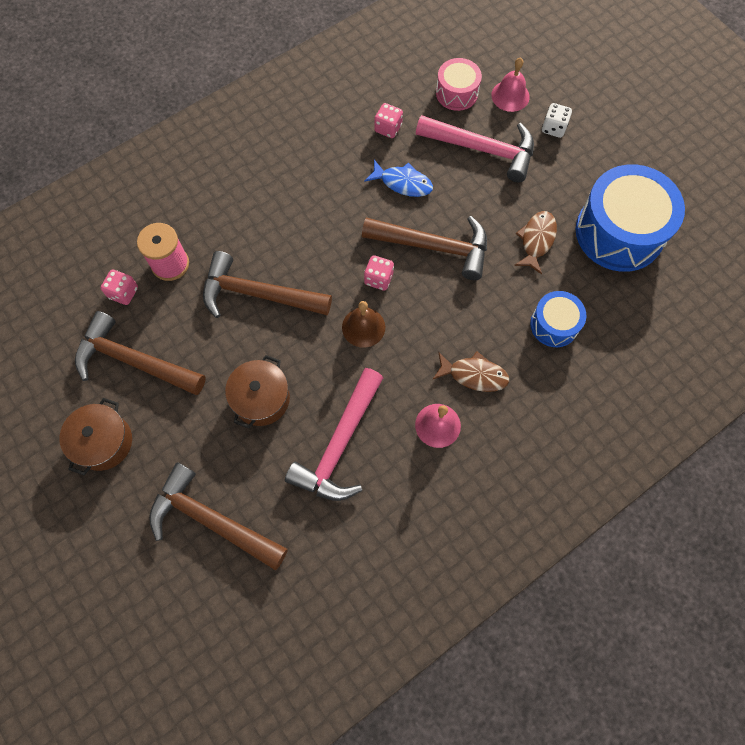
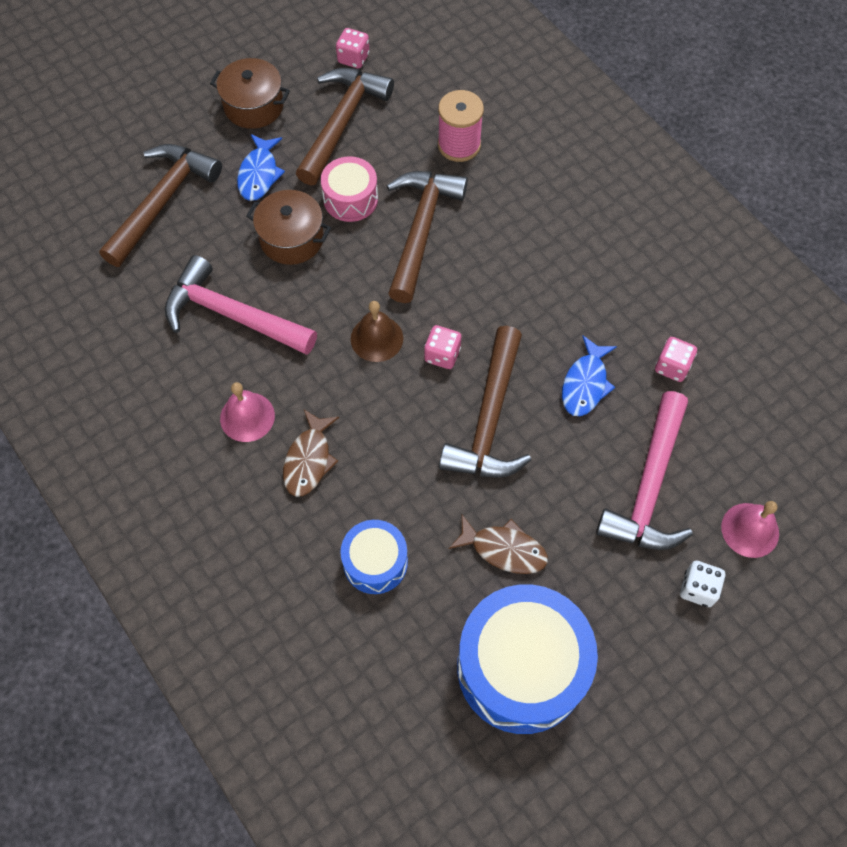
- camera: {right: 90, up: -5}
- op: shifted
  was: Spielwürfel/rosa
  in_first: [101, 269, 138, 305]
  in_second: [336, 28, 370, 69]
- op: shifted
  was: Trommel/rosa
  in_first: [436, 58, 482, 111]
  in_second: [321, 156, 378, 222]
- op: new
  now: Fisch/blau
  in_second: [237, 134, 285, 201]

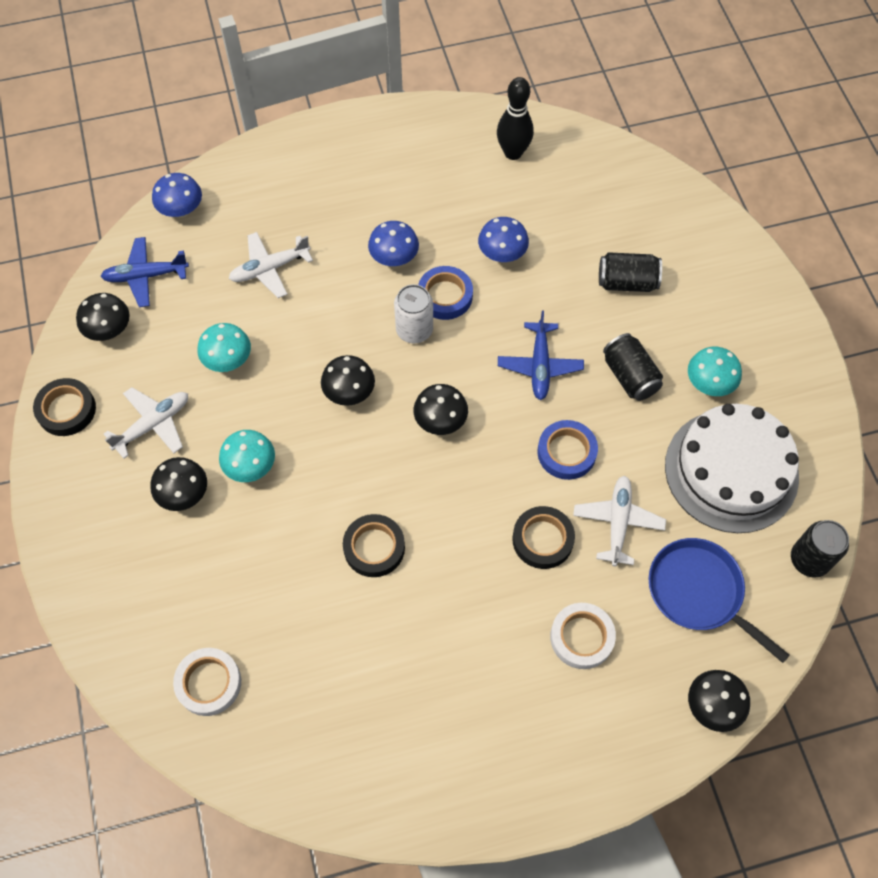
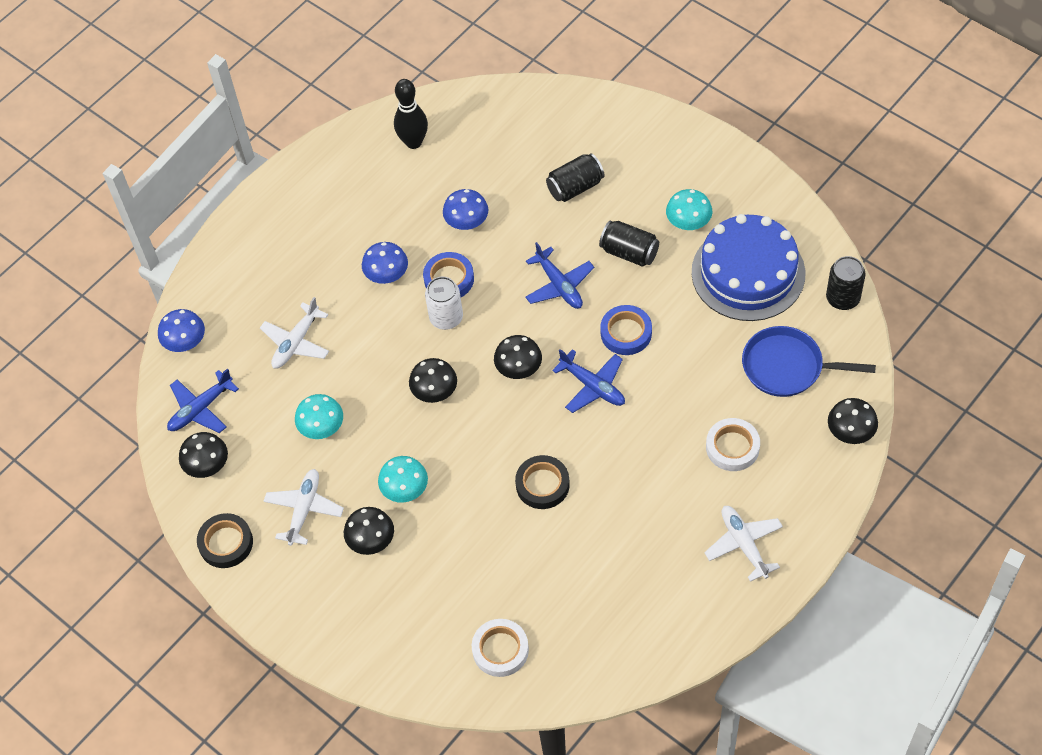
- camera: {right: -30, up: -5}
- op: gone
  was: Klebeband/schwarz
  in_first: [512, 506, 575, 569]
- op: shifted
  was: Flugzeug/weiß
  in_first: [573, 476, 666, 566]
  in_second: [704, 506, 783, 582]
- op: repainted
  was: Kuchen/weiß
  now: Kuchen/blau
  in_first: [665, 404, 799, 533]
  in_second: [692, 214, 805, 321]
- op: new
  now: Flugzeug/blau
  in_second: [552, 349, 625, 413]

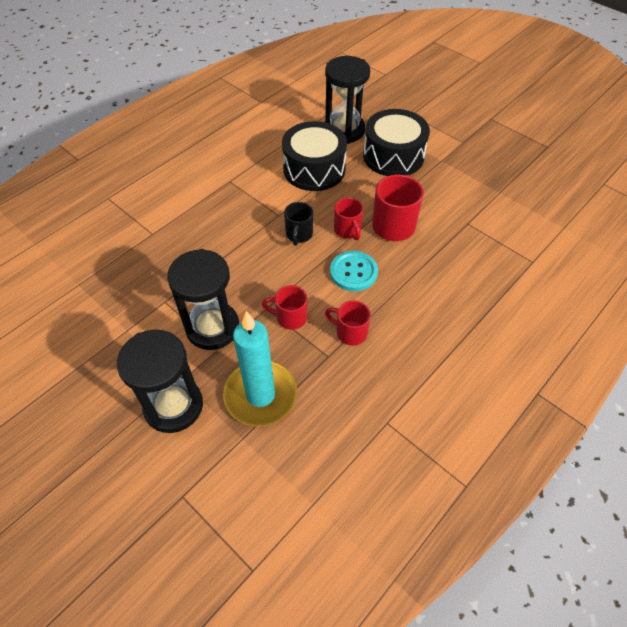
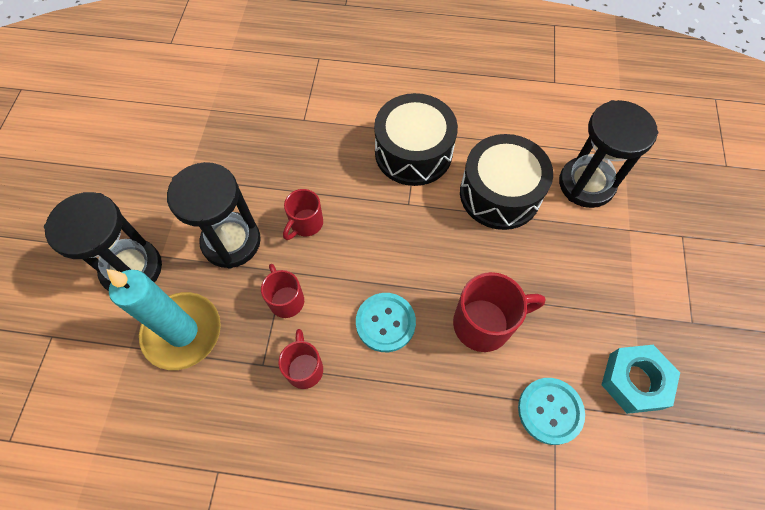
- camera: {right: 55, up: 10}
- op: gone
  was: Tasse/schwarz
  in_first: [284, 202, 313, 246]
- op: shifted
  was: Tasse/rot
  in_first: [334, 198, 363, 240]
  in_second: [283, 189, 323, 240]
- op: shifted
  was: Trommel/schwarz
  in_first: [363, 109, 430, 176]
  in_second: [374, 93, 458, 186]
- op: new
  now: Knopf/türkis
  in_second: [518, 378, 585, 445]
- op: new
  now: Sechskantmutter/türkis
  in_second: [602, 345, 680, 414]

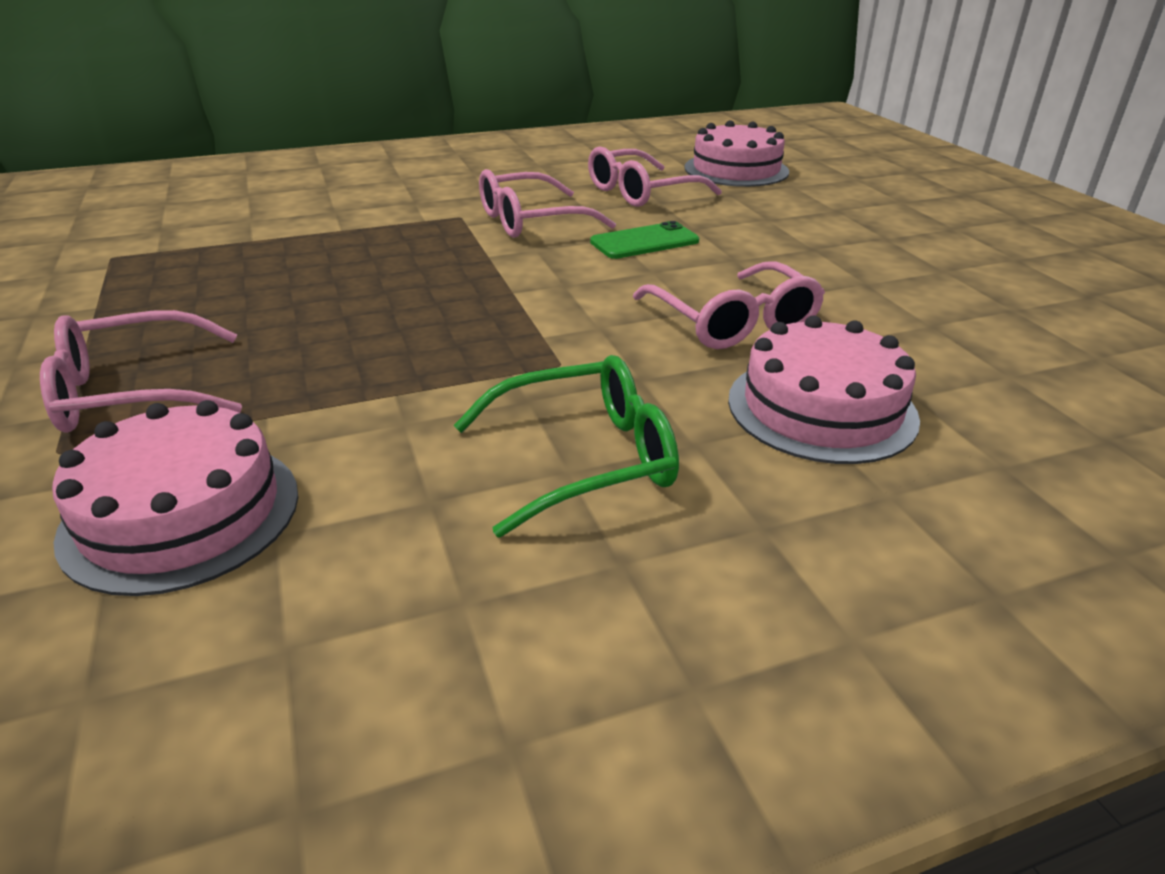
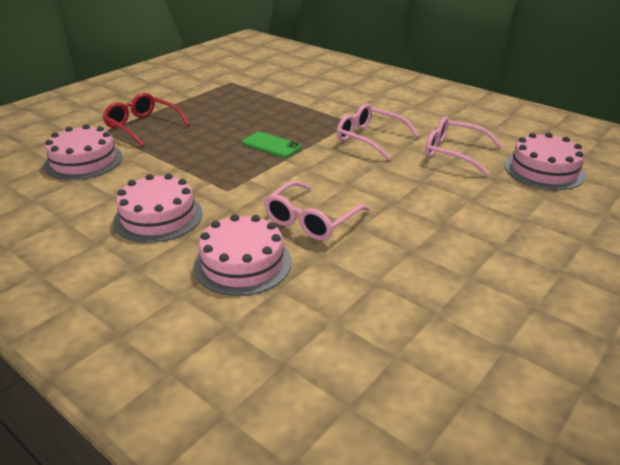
- camera: {right: 60, up: 0}
- op: repainted
  was: Brille/rosa
  now: Brille/rot
  in_first: [40, 310, 242, 433]
  in_second: [102, 93, 190, 146]
- op: swapped
  was: Brille/grün
  now: Kuchen/rosa
  in_first: [454, 355, 679, 537]
  in_second: [113, 173, 203, 243]
- op: shifted
  was: Handy/grün
  in_first: [590, 221, 699, 259]
  in_second: [242, 132, 301, 158]

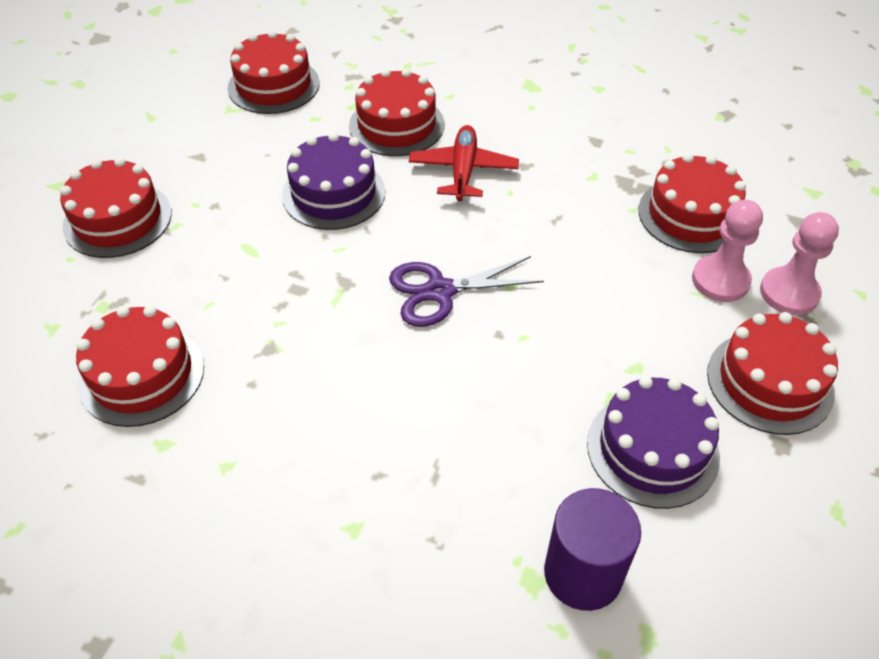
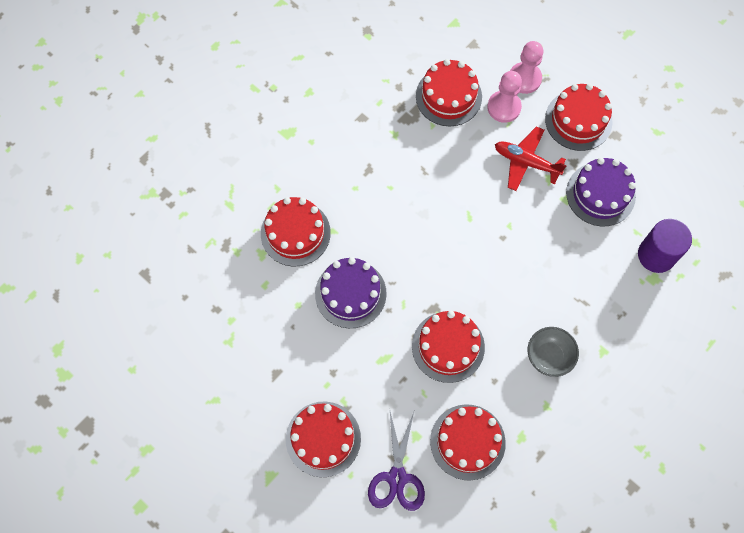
- camera: {right: -70, up: 20}
- op: shifted
  was: Kuchen/rot
  in_first: [228, 30, 319, 114]
  in_second: [412, 311, 485, 383]
- op: shifted
  was: Schere/lila
  in_first: [389, 256, 544, 327]
  in_second: [368, 412, 425, 511]
- op: shifted
  was: Flugzeug/rot
  in_first: [409, 125, 519, 201]
  in_second: [495, 126, 567, 191]
- op: new
  now: Schüssel/grau
  in_second: [528, 327, 579, 377]

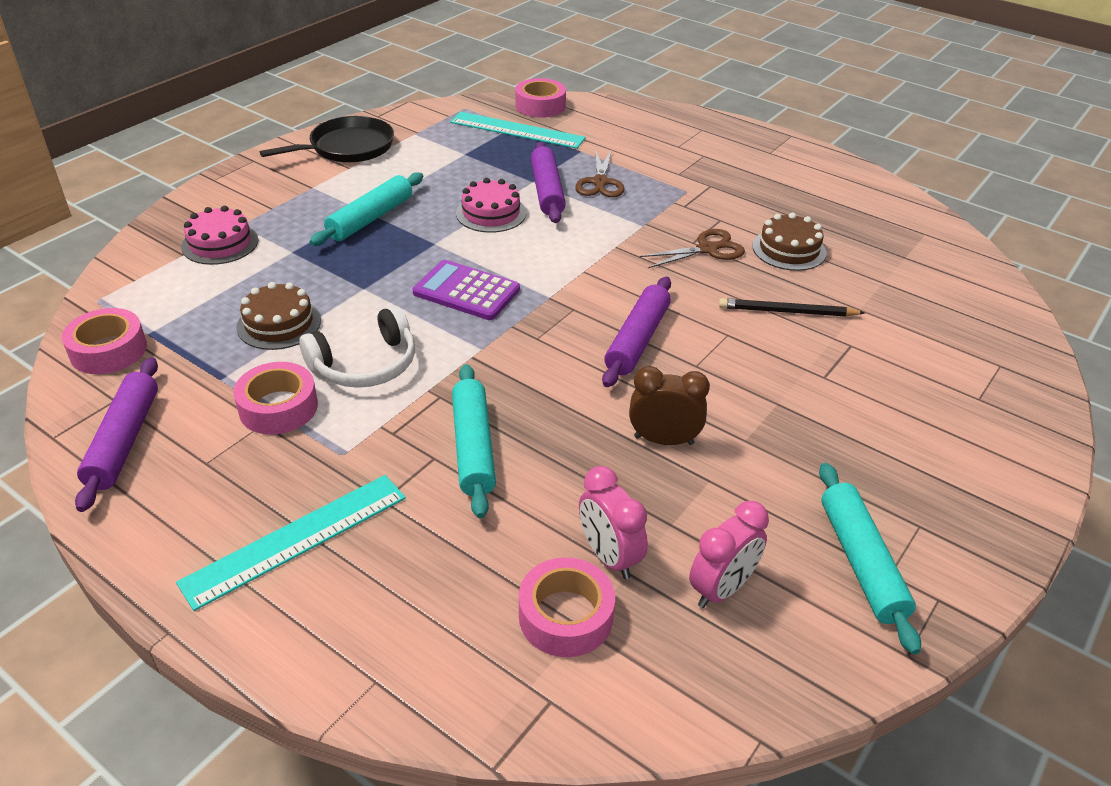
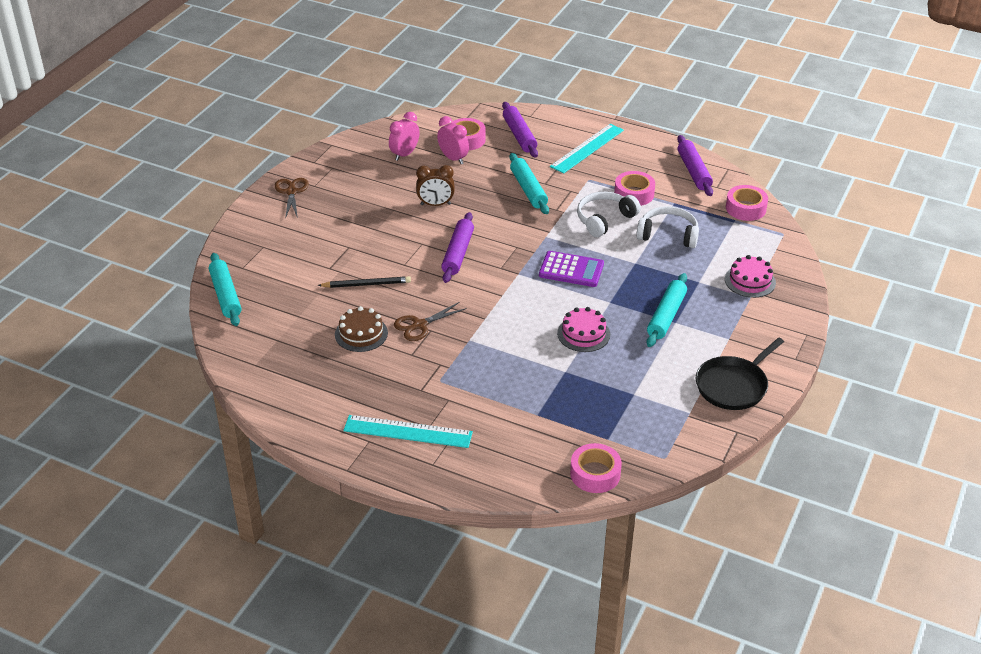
- camera: {right: 170, up: 0}
- op: swapped
  was: Kuchen/braun
  now: Kopfhörer/weiß
  in_first: [236, 282, 321, 350]
  in_second: [636, 206, 699, 248]
- op: shifted
  was: Lineal/türkis
  in_first: [450, 112, 586, 149]
  in_second: [343, 415, 473, 448]
- op: shifted
  was: Nudelholz/lila
  in_first: [531, 142, 566, 223]
  in_second: [502, 102, 538, 157]
- op: shifted
  was: Schere/braun
  in_first: [575, 150, 624, 197]
  in_second: [275, 178, 309, 219]
- op: shifted
  was: Nudelholz/türkis
  in_first: [819, 463, 921, 654]
  in_second: [209, 253, 241, 326]

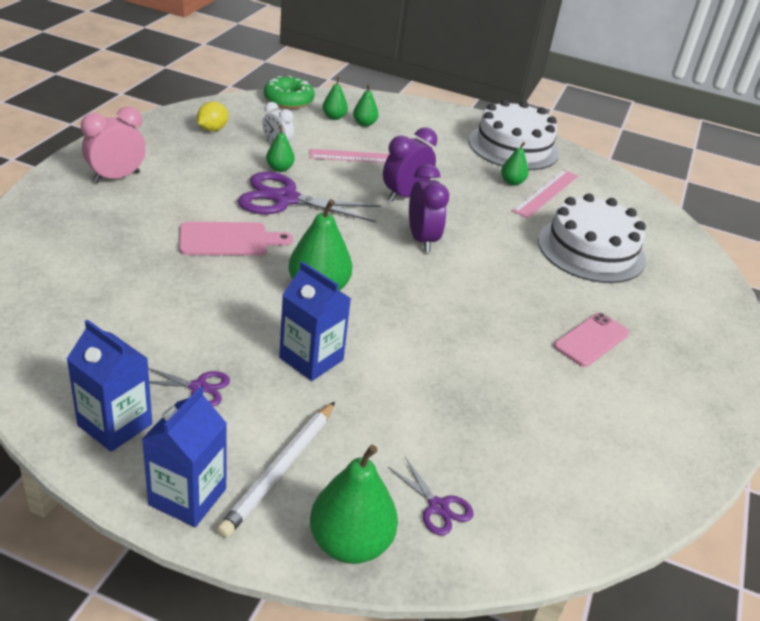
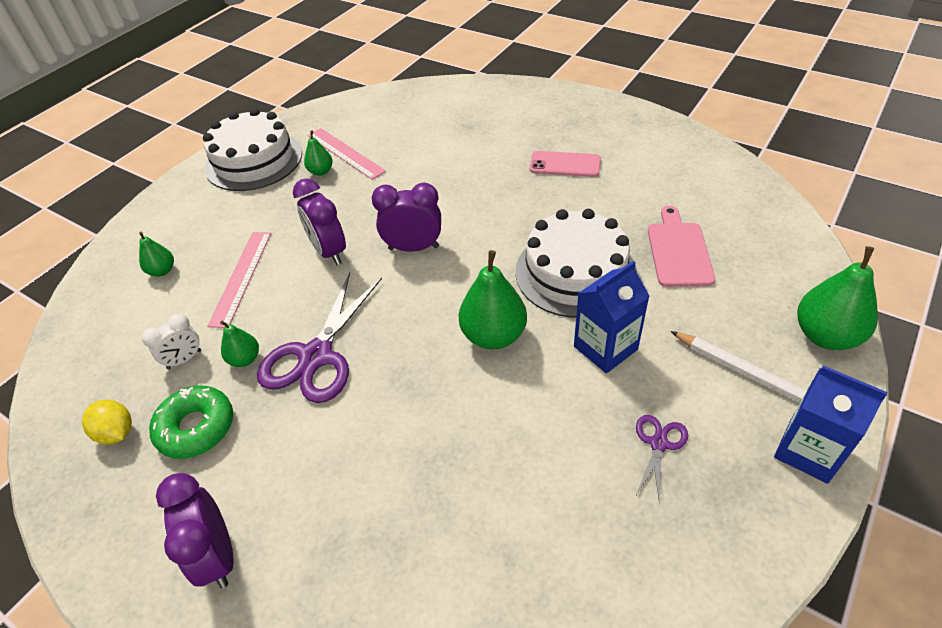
- camera: {right: -70, up: 10}
- op: gone
  was: Getränkekarton/blau
  in_first: [67, 319, 152, 452]
- op: repainted
  was: Wecker/rosa
  now: Wecker/lila
  in_first: [81, 107, 146, 183]
  in_second: [156, 473, 233, 588]
- op: shifted
  was: Schneidebrett/rosa
  in_first: [179, 222, 293, 255]
  in_second: [648, 206, 715, 287]
- op: shifted
  was: Donut/grün
  in_first: [264, 76, 315, 109]
  in_second: [149, 386, 233, 459]
- op: gone
  was: Birne/grün
  in_first: [322, 77, 348, 120]
- op: gone
  was: Schere/lila
  in_first: [388, 457, 474, 536]
- op: shifted
  was: Kuchen/weiß
  in_first: [538, 193, 646, 283]
  in_second: [515, 209, 637, 318]
- op: rotated
  was: Handy/rosa
  in_first: [554, 313, 629, 367]
  in_second: [530, 151, 601, 177]
  clockwise: -45

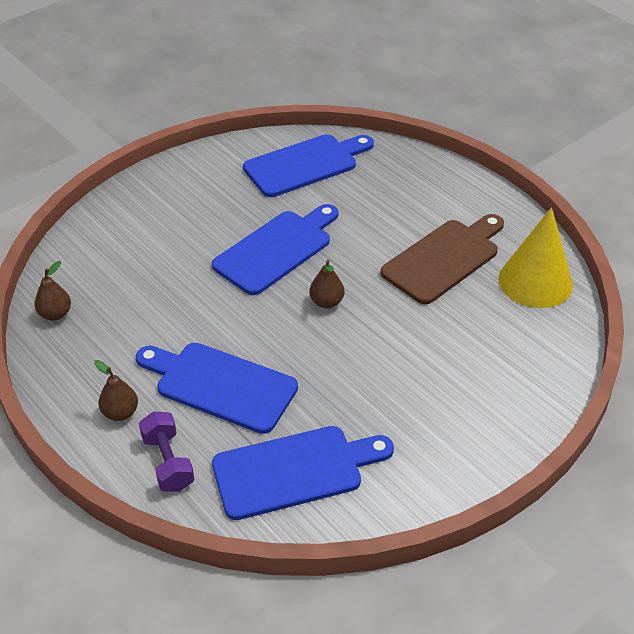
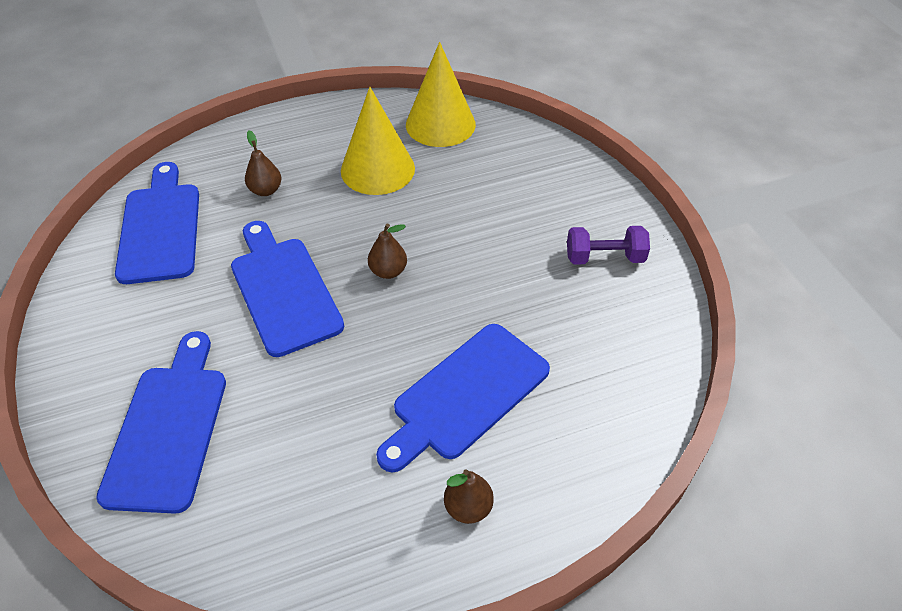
- camera: {right: -70, up: 5}
- op: shifted
  was: Birne/braun
  in_first: [34, 261, 71, 321]
  in_second: [245, 130, 282, 196]
- op: shifted
  was: Hantel/lila
  in_first: [139, 411, 195, 492]
  in_second: [567, 226, 650, 265]
- op: shifted
  was: Schneidebrett/blau
  in_first: [212, 426, 394, 520]
  in_second: [96, 331, 226, 514]
- op: swapped
  was: Schneidebrett/braun
  now: Kegel/gelb
  in_first: [381, 214, 504, 304]
  in_second: [341, 87, 415, 195]

